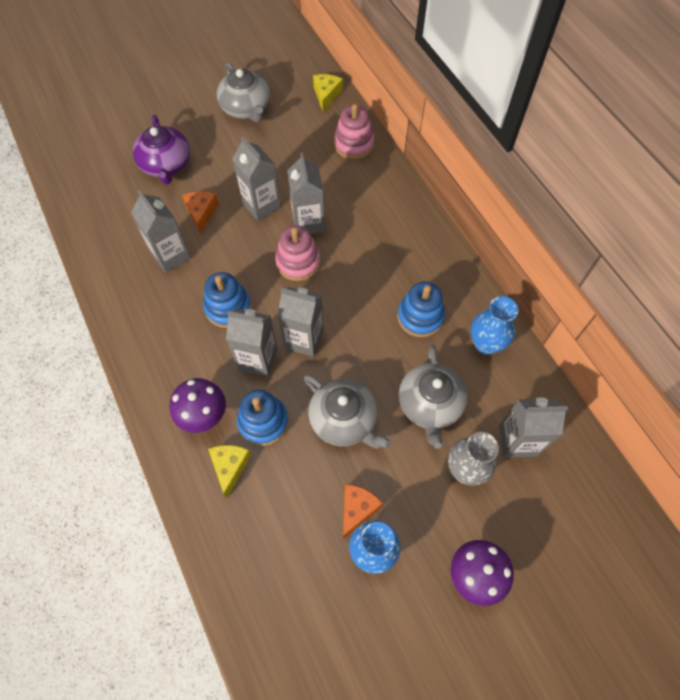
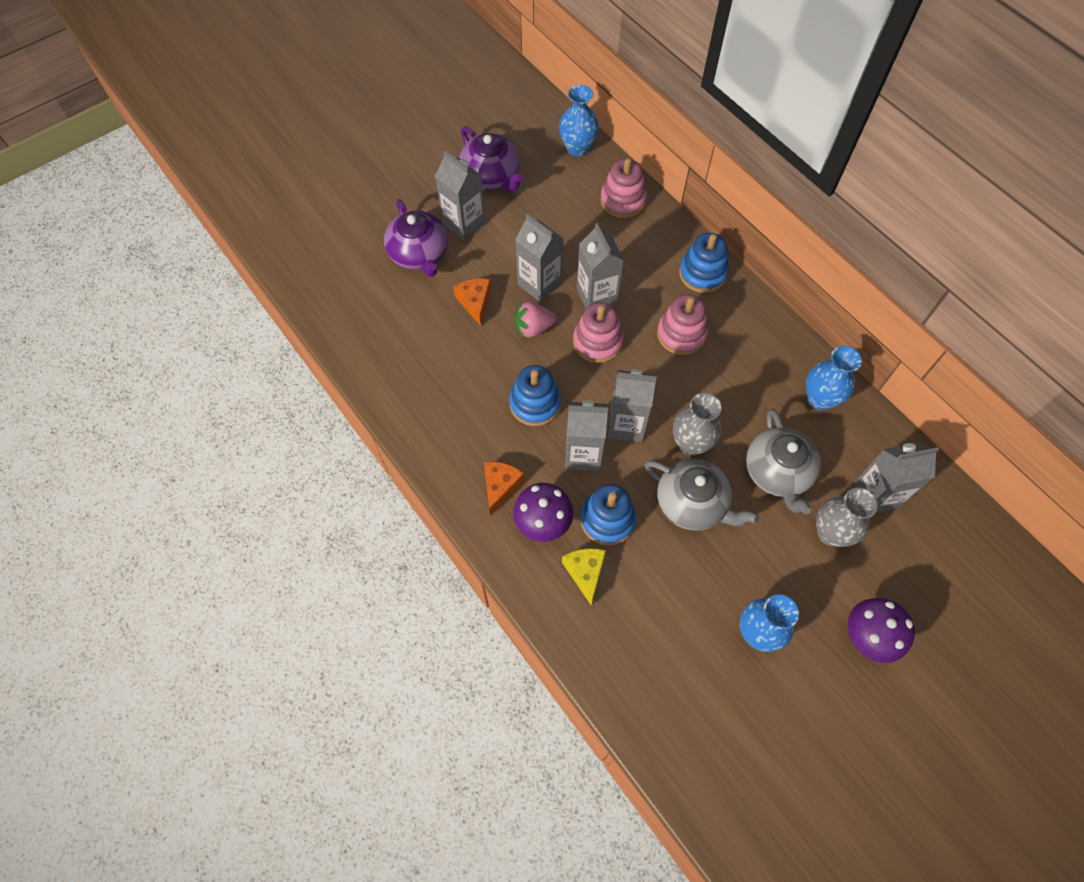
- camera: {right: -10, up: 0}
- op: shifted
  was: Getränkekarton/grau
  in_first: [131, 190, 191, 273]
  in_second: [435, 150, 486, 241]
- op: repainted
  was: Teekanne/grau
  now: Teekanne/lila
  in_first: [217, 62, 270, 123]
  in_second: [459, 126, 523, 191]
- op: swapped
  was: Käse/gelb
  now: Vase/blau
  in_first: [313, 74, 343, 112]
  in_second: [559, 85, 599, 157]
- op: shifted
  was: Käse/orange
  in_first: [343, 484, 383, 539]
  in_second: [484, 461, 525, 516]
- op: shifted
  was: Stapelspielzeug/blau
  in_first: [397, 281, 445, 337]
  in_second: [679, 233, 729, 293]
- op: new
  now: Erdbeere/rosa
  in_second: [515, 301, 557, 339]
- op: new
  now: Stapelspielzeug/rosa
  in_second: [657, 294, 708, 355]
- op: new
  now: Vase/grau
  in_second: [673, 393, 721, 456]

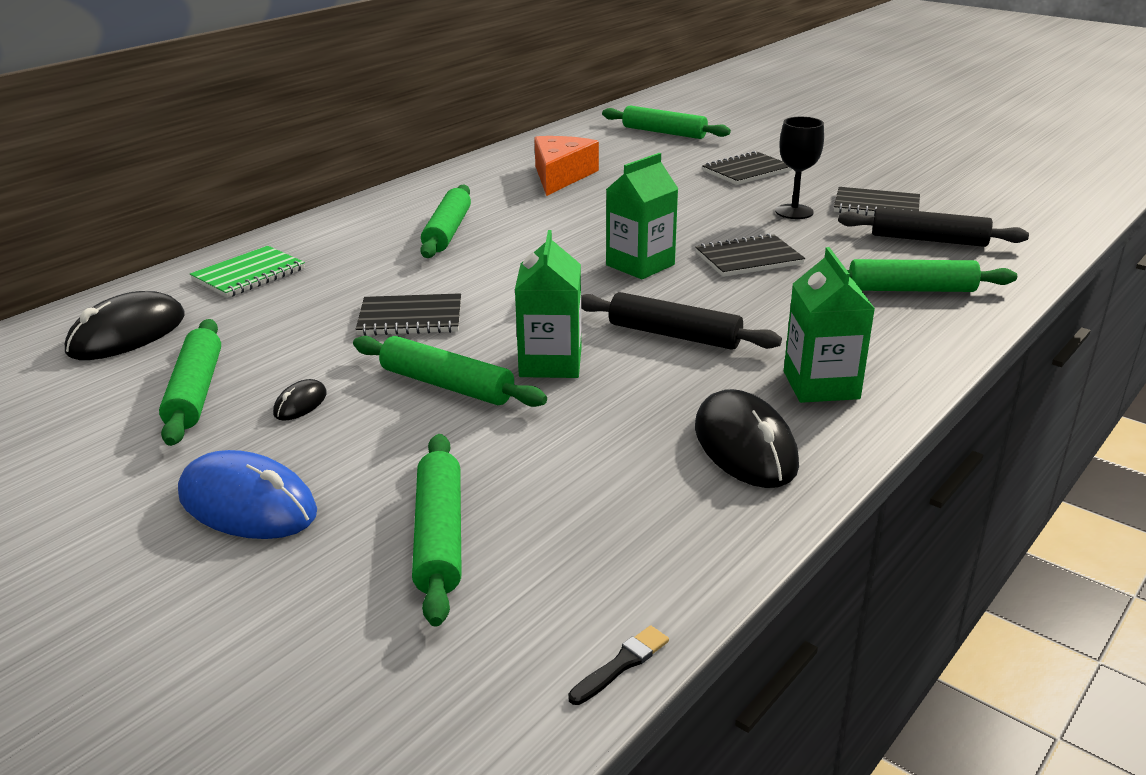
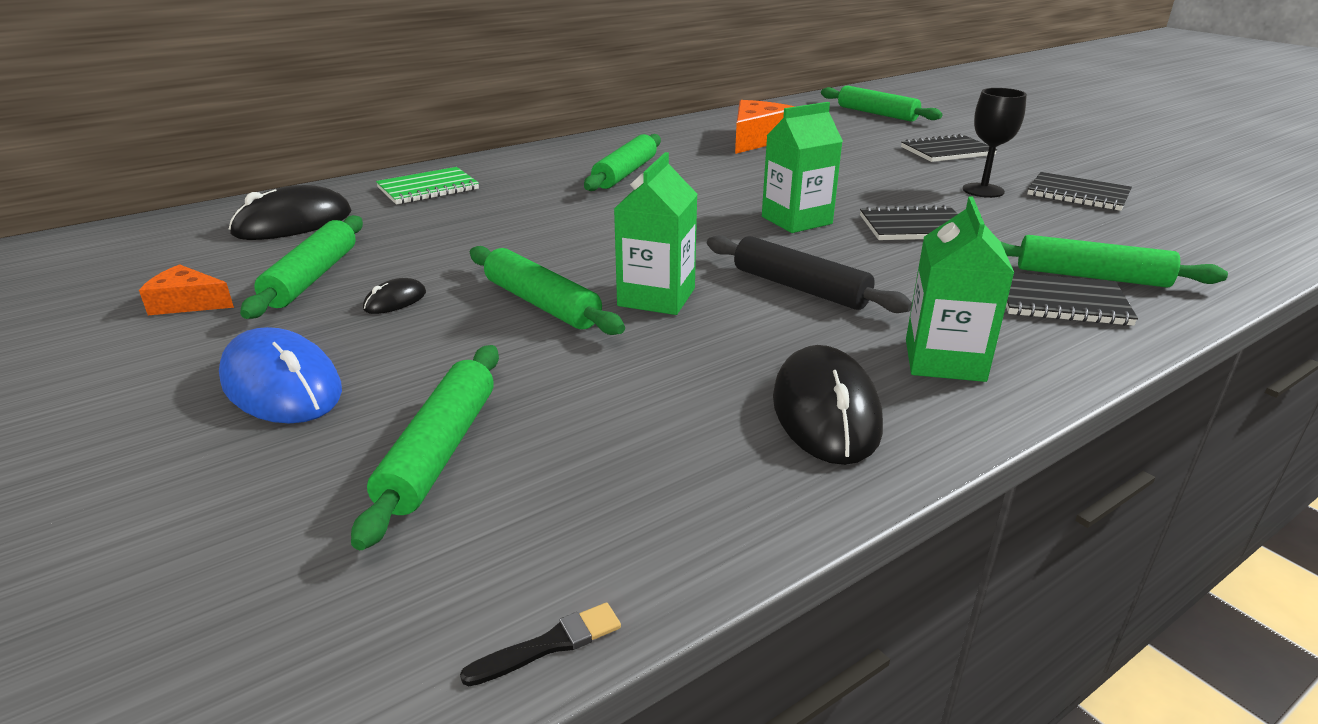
- camera: {right: 15, up: 0}
- op: shifted
  was: Notizbuch/schwarz
  in_first: [356, 293, 461, 336]
  in_second: [1006, 273, 1138, 326]
- op: gone
  was: Nudelholz/schwarz
  in_first: [838, 207, 1029, 247]
- op: new
  now: Käse/orange
  in_second: [139, 264, 234, 315]

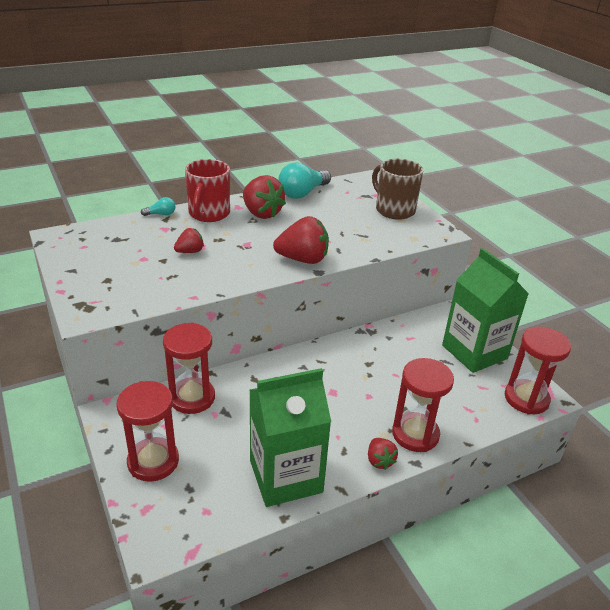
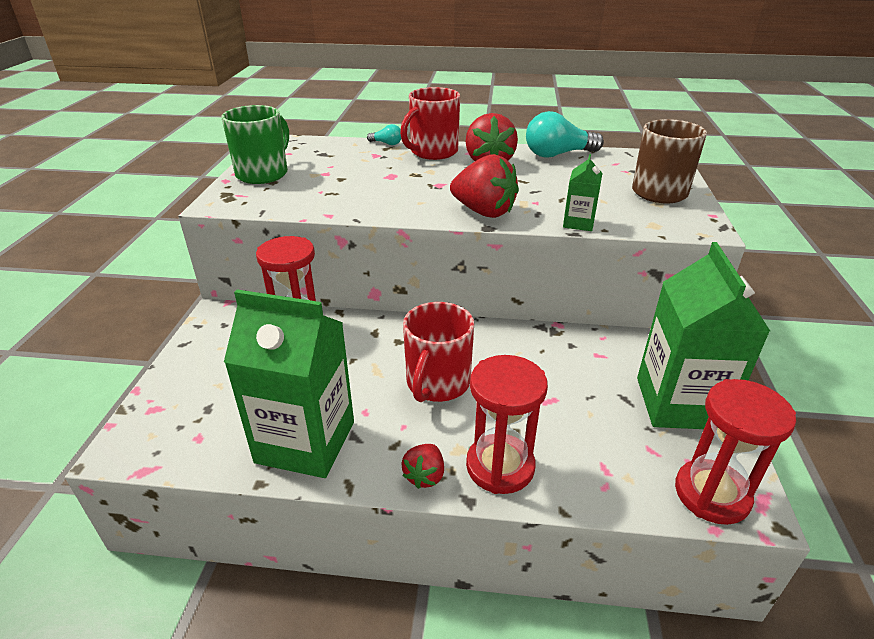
- camera: {right: 35, up: 0}
- op: gone
  was: Sanduhr/rot
  in_first: [117, 381, 179, 482]
- op: gone
  was: Erdbeere/rot
  in_first: [174, 228, 204, 253]
- op: new
  now: Tasse/grün
  in_second: [221, 105, 289, 184]
- op: new
  now: Tasse/rot
  in_second: [403, 302, 474, 402]
- op: new
  now: Getränkekarton/grün
  in_second: [563, 154, 602, 231]

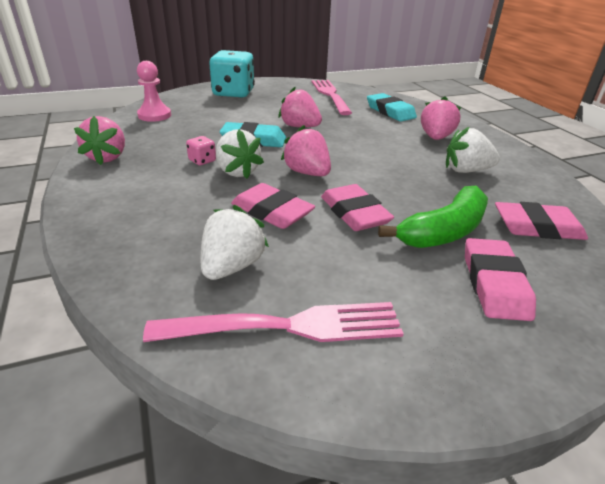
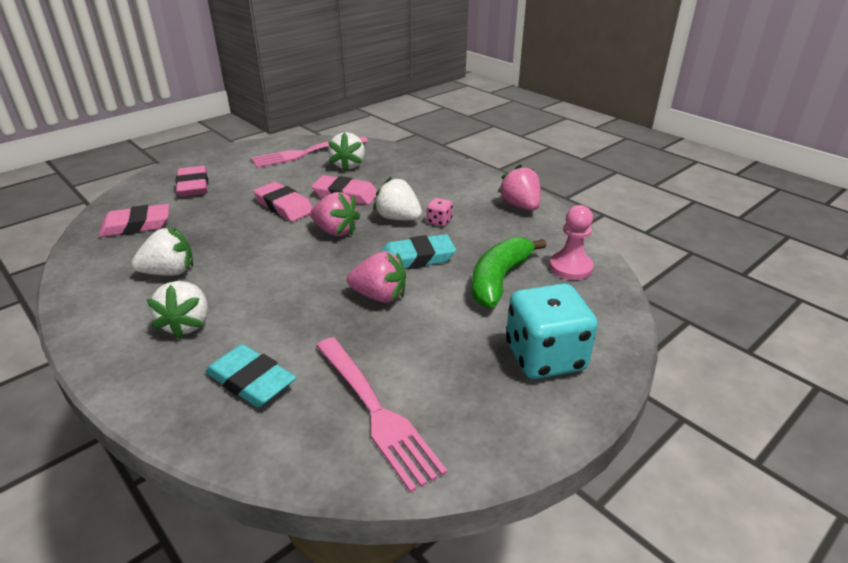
- camera: {right: 160, up: 0}
- op: shifted
  was: Banane/grün
  in_first: [378, 186, 488, 248]
  in_second: [472, 237, 546, 308]
- op: repainted
  was: Erdbeere/rosa
  now: Erdbeere/weiß
  in_first: [421, 96, 461, 140]
  in_second: [146, 281, 208, 339]

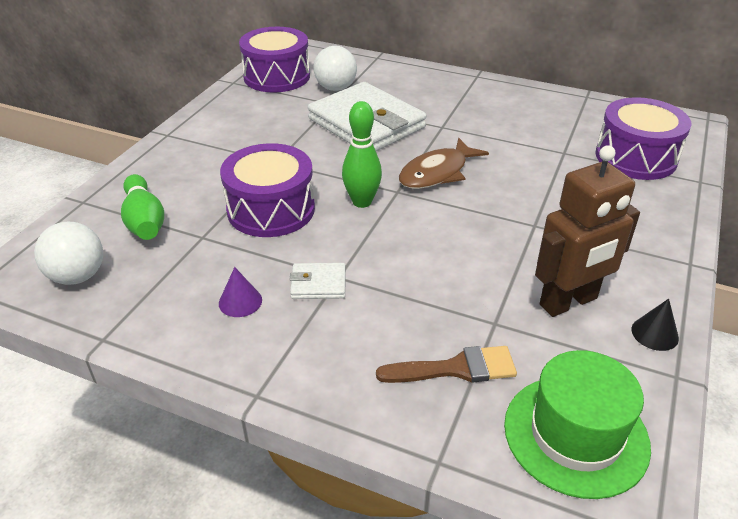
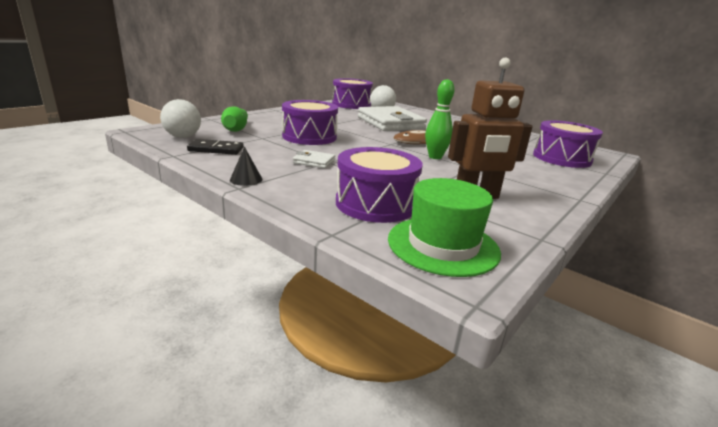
- camera: {right: 15, up: -15}
- op: gone
  was: Kegel/lila
  in_first: [219, 267, 262, 317]
- op: shifted
  was: Bowlingkegel/grün
  in_first: [342, 101, 382, 208]
  in_second: [425, 79, 455, 159]
- op: swapped
  was: Pinsel/braun
  now: Trommel/lila
  in_first: [376, 346, 517, 383]
  in_second: [336, 147, 423, 223]
- op: shifted
  was: Kegel/schwarz
  in_first: [631, 299, 679, 351]
  in_second: [230, 147, 263, 186]
- op: new
  now: Dominostein/schwarz
  in_second: [187, 139, 244, 155]

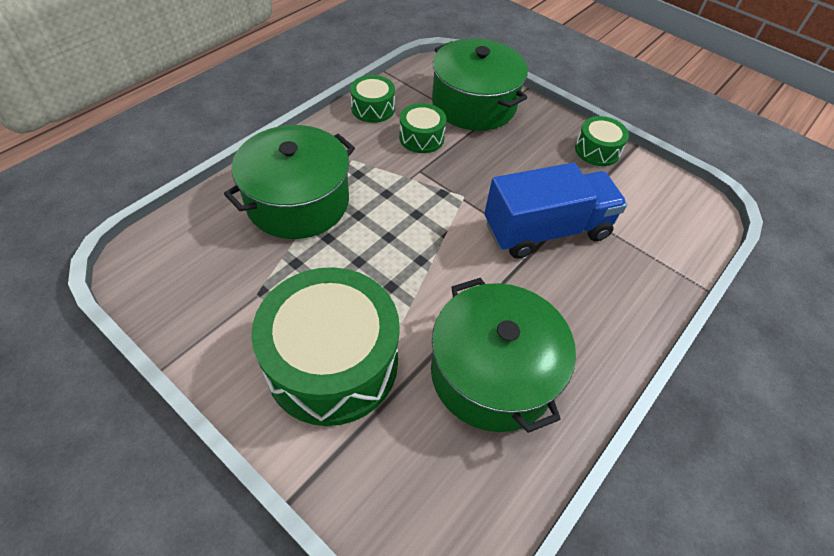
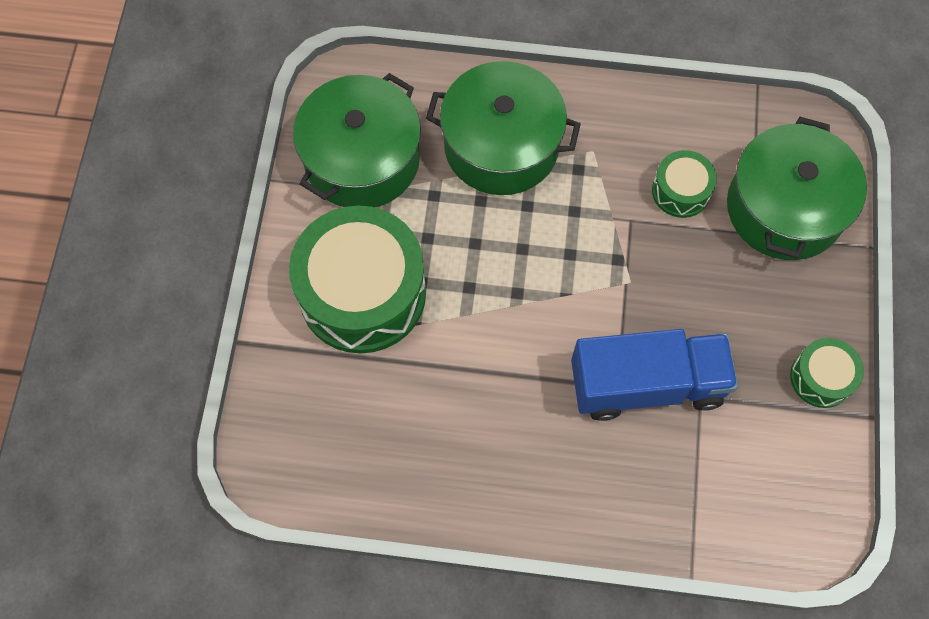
- camera: {right: 60, up: 15}
- op: gone
  was: Trommel/grün
  in_first: [350, 75, 395, 123]
- op: shifted
  was: Kochtopf/grün
  in_first: [431, 278, 576, 433]
  in_second: [293, 73, 421, 207]
- op: rotated
  was: Lastwagen/blau
  in_first: [484, 163, 627, 259]
  in_second: [571, 329, 738, 421]
  clockwise: -45

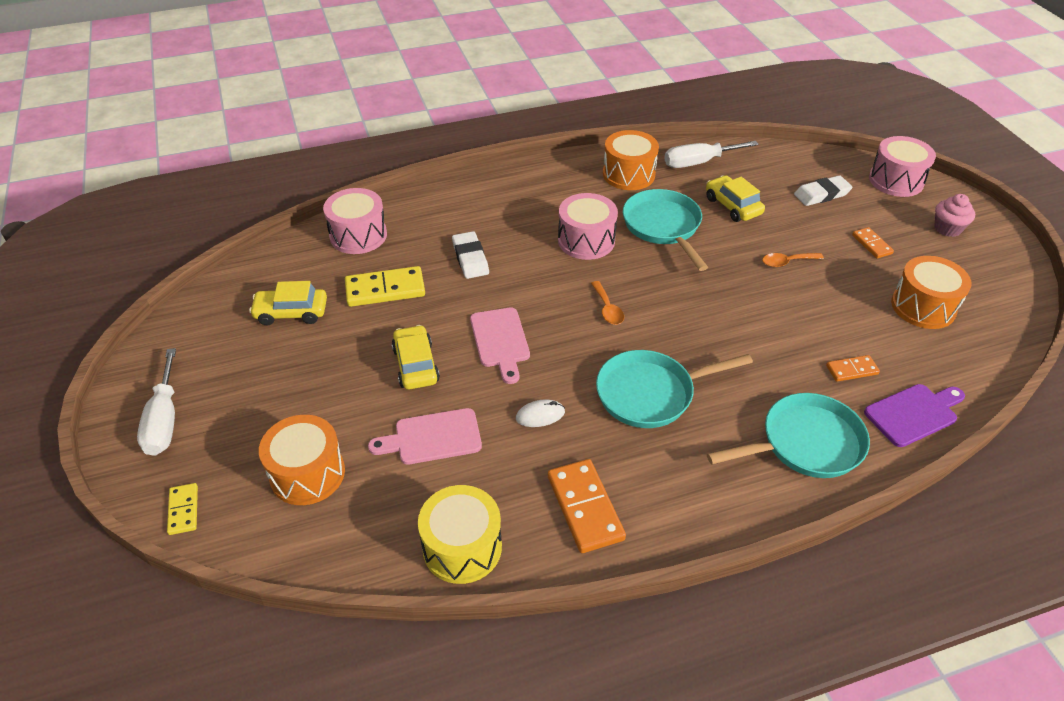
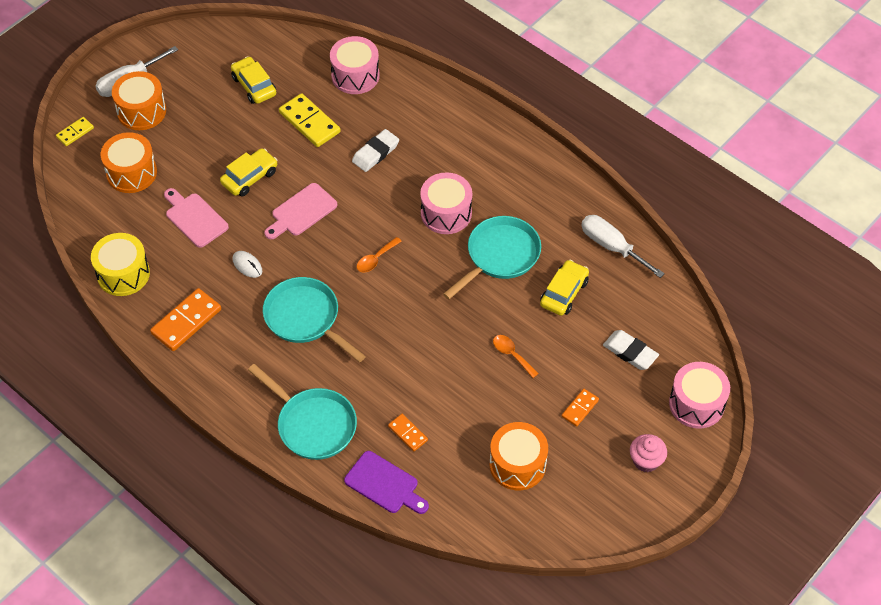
- camera: {right: 60, up: 10}
- op: shifted
  was: Trommel/orange
  in_first: [603, 130, 659, 190]
  in_second: [112, 71, 166, 130]

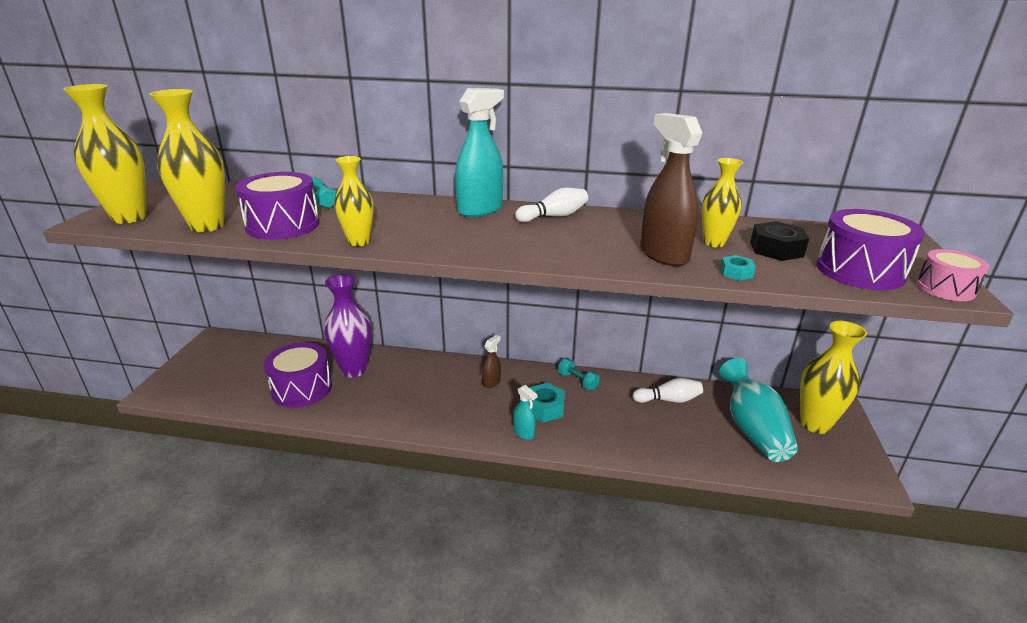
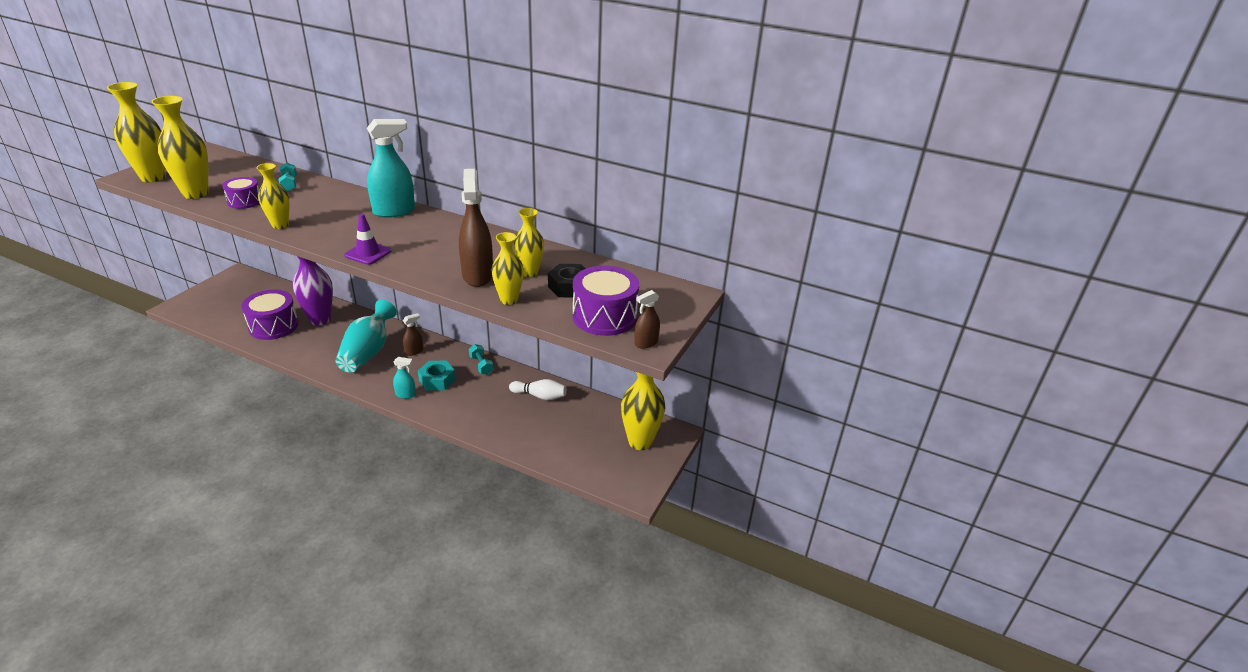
- camera: {right: 15, up: 5}
- op: scaled
  was: Trommel/lila
  in_first: [235, 172, 320, 240]
  in_second: [222, 177, 260, 209]
  ratio: 0.6
- op: rotated
  was: Sprühflasche/türkis
  in_first: [513, 385, 538, 440]
  in_second: [393, 357, 416, 399]
  clockwise: -60
- op: gone
  was: Bowlingkegel/weiß
  in_first: [515, 188, 588, 222]
- op: shifted
  was: Vase/türkis
  in_first: [719, 358, 798, 462]
  in_second: [335, 300, 397, 373]
- op: swapped
  was: Sechskantmutter/türkis
  now: Vase/gelb
  in_first: [720, 255, 756, 281]
  in_second: [491, 232, 524, 305]
- op: swapped
  was: Trommel/rosa
  now: Sprühflasche/braun
  in_first: [916, 249, 990, 301]
  in_second: [634, 290, 660, 349]
- op: new
  now: Leitkegel/lila
  in_second: [344, 214, 391, 265]

